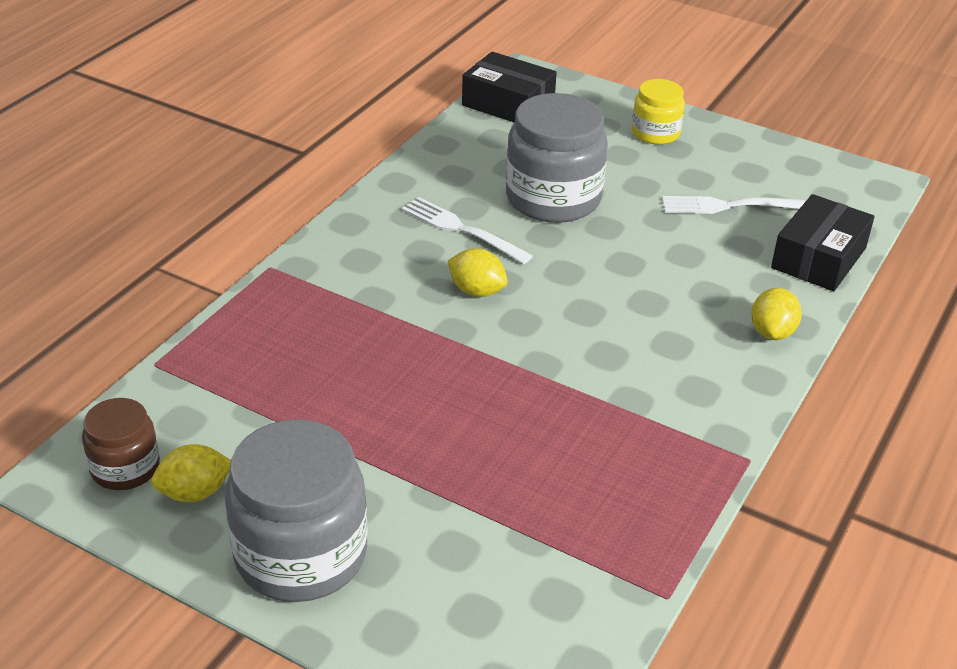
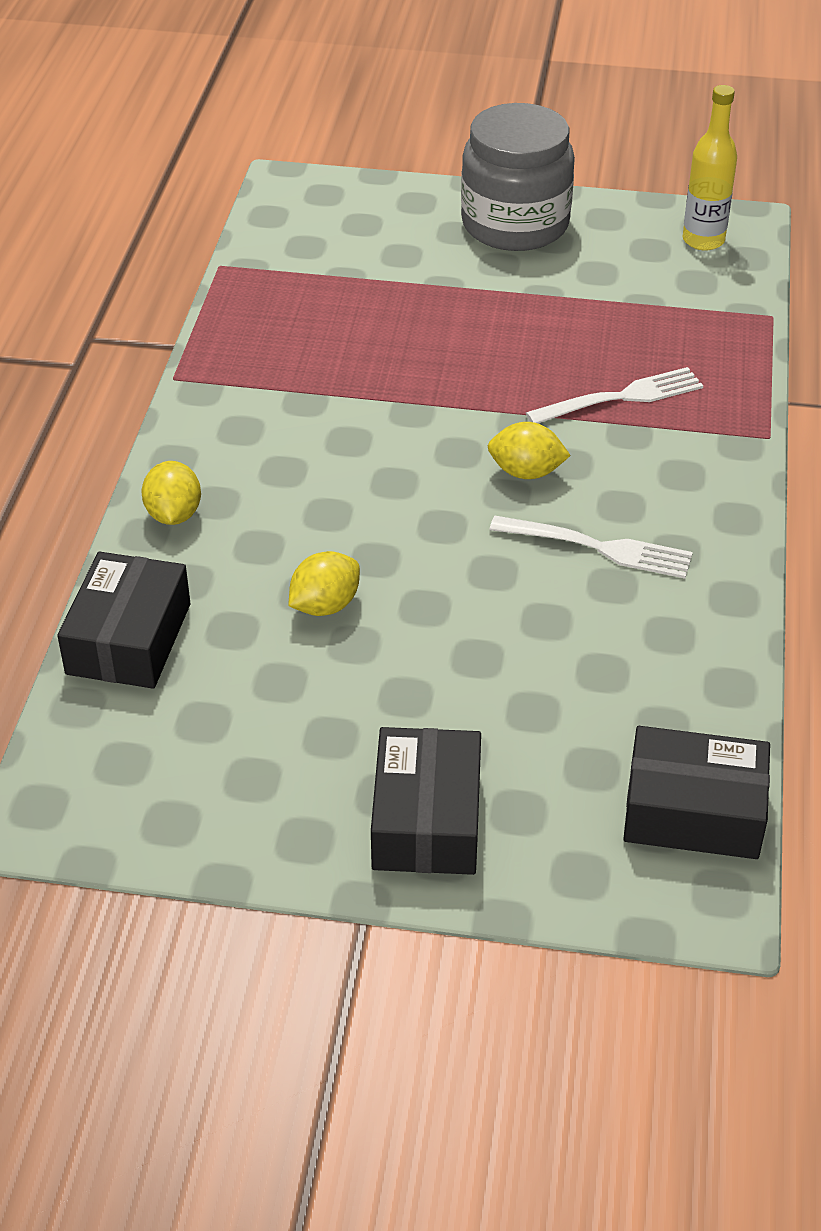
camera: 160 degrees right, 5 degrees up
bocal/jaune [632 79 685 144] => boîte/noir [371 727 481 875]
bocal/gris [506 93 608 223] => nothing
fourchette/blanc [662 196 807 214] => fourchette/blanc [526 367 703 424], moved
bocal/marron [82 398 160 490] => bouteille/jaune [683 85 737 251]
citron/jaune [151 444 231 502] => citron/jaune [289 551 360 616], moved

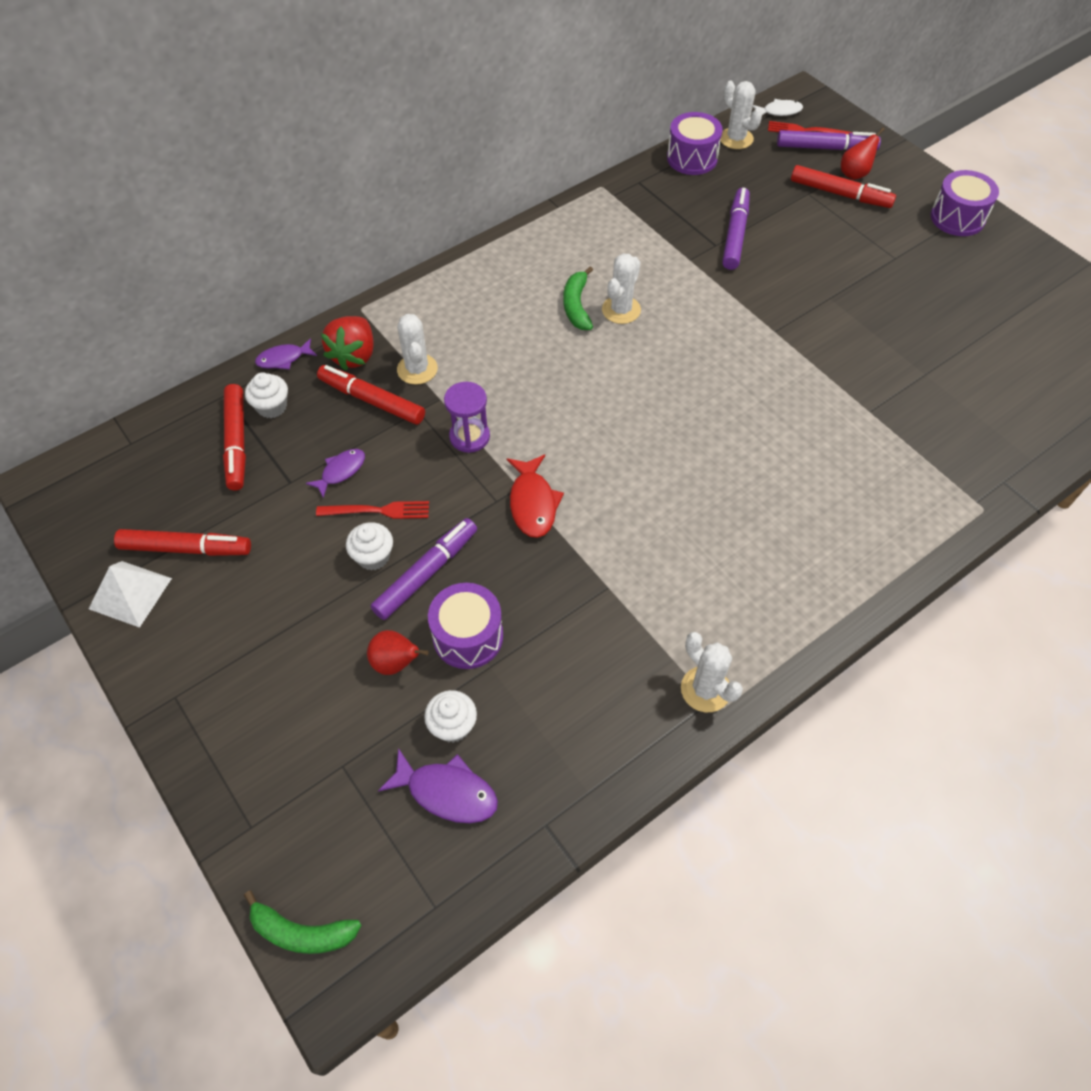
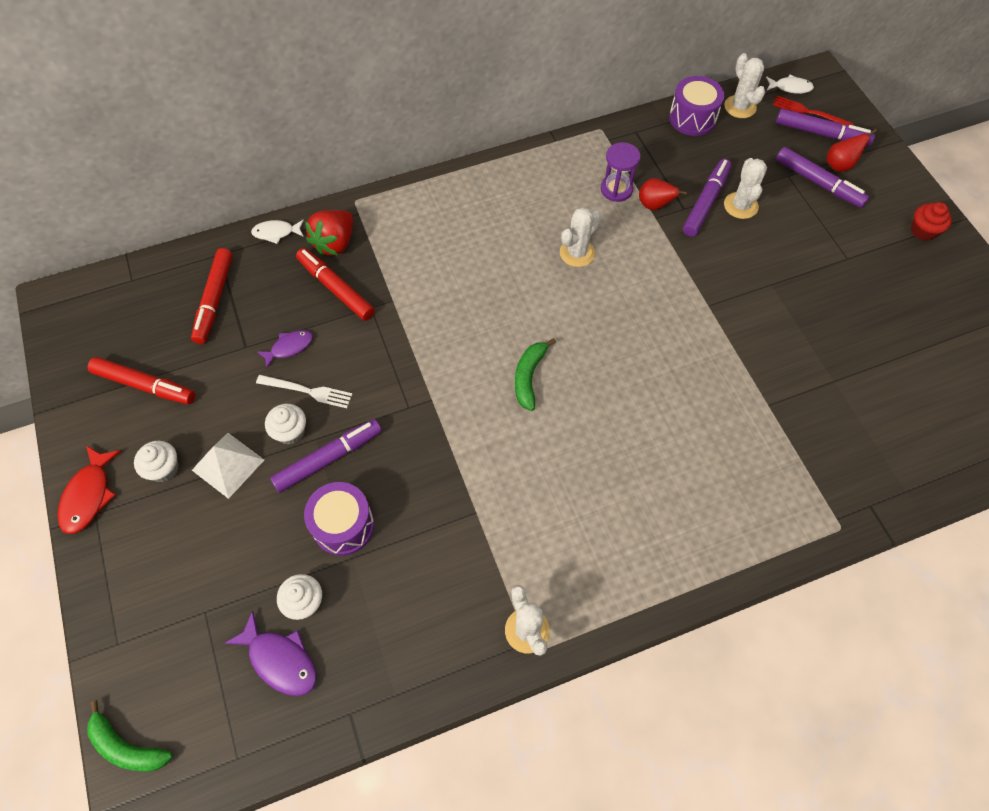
camera: 15 degrees right, 5 degrees up
feutre/rouge [791 165 896 208] => feutre/violet [776 147 869 208]
tambour/violet [931 170 999 236] => muffin/rouge [911 202 952 241]
banane/vert [564 266 593 330] => banane/vert [515 338 556 411], moved
cactus/blanc [397 314 438 385] => cactus/blanc [724 158 767 219], moved
poisson/violet [255 338 317 370] => poisson/blanc [251 219 304 244]
muffin/blanc [245 372 288 418] => muffin/blanc [134 441 179 482], moved
sablier/violet [444 382 490 453] => sablier/violet [601 142 640 202], moved
poisson/rouge [506 454 564 538] => poisson/rouge [58 446 121 534], moved
fourchette/rouge [316 501 429 519] => fourchette/blanc [256 375 352 408]
pyramide/blanc [89 561 172 628] => pyramide/blanc [192 433 264 499], moved
poire/rouge [367 630 428 675] => poire/rouge [639 178 688 210], moved

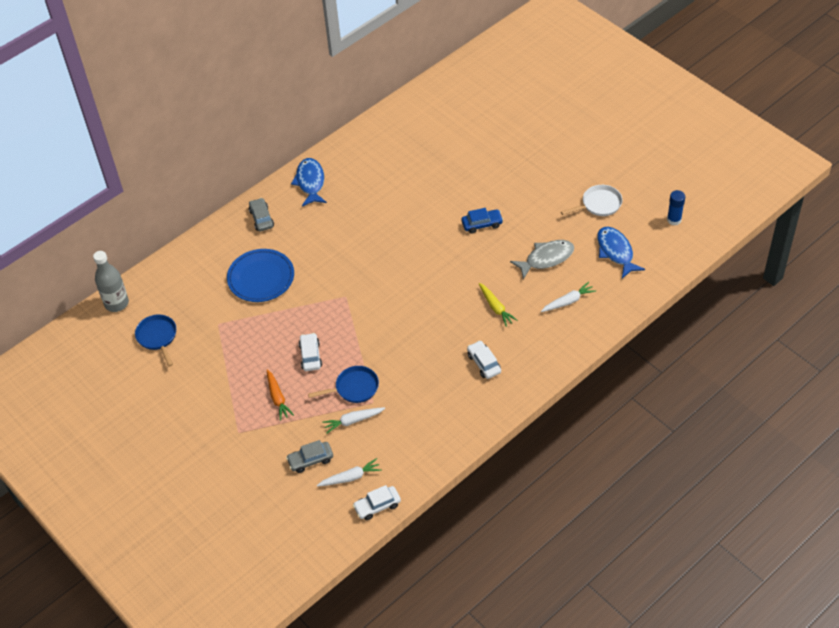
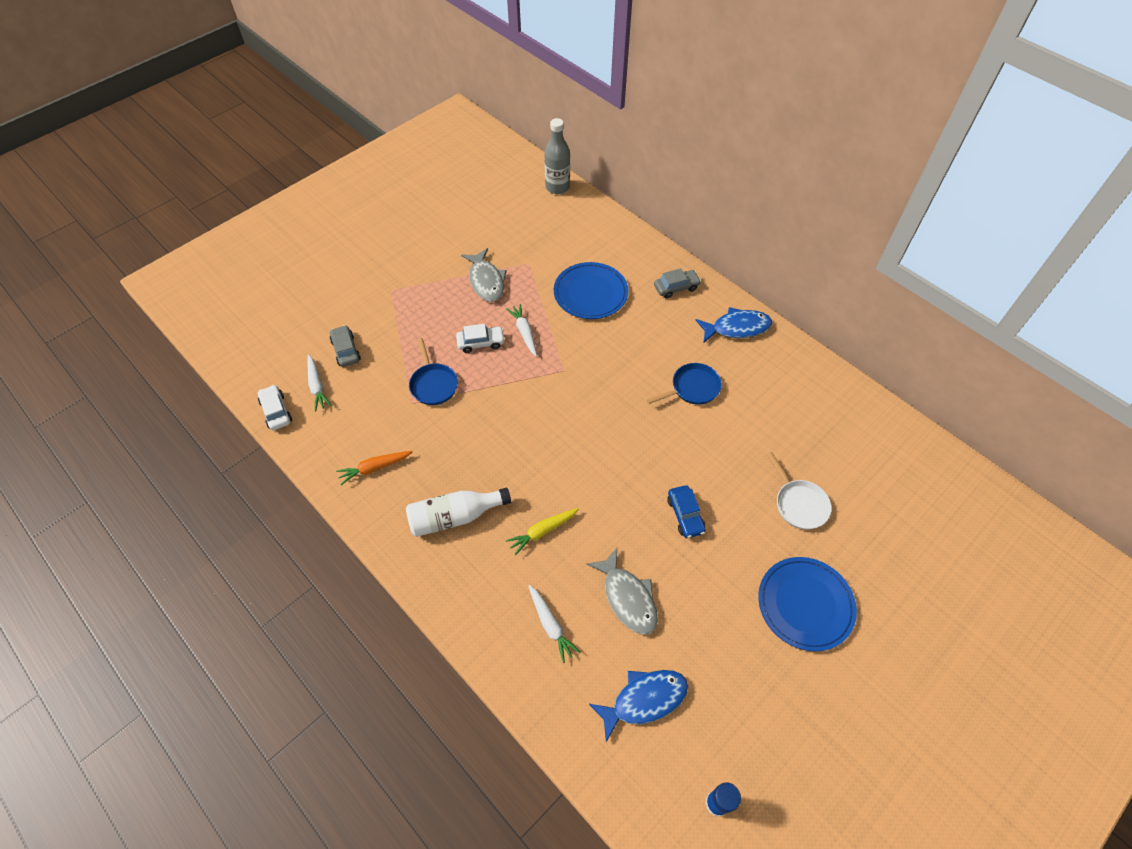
camera: 85 degrees right, 5 degrees up
poêle/blanc [561 185 622 216] => poêle/blanc [767 452 832 530], moved
poêle/bleu [135 315 176 367] => poêle/bleu [647 363 722 405], moved
voiture/blanc [467 340 501 379] => bouteille/blanc [406 488 511 537]
carotte/orange [267 369 294 420] => carotte/orange [336 451 413 485], moved
carotte/blanc [322 407 385 433] => carotte/blanc [506 304 537 356], moved
nothing => poisson/gris [461 248 507 302]
nothing => assiette/bleu [758 557 857 651]

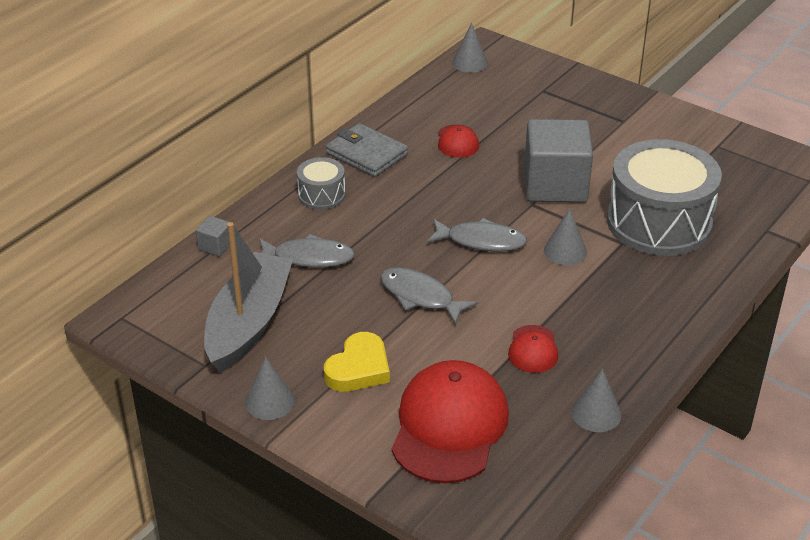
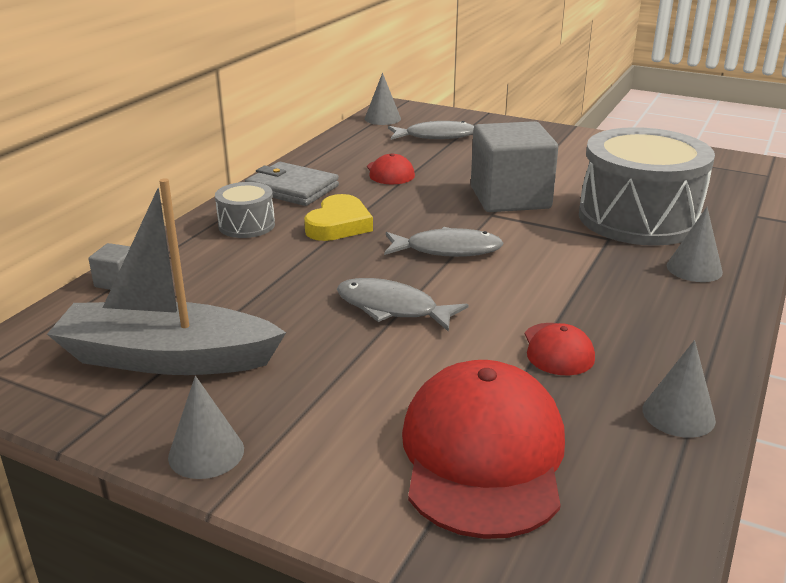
camera: 10 degrees left, 10 degrees down
cône/gris [544 208 587 266] => cône/gris [667 207 723 282], moved
bateau/gris [204 222 293 373] => bateau/gris [47 178 286 375], 90 degrees counterclockwise
poisson/gris [259 234 355 268] => poisson/gris [388 121 474 140], moved
cœur/jaune [324 332 390 392] => cœur/jaune [304 194 373 241], moved

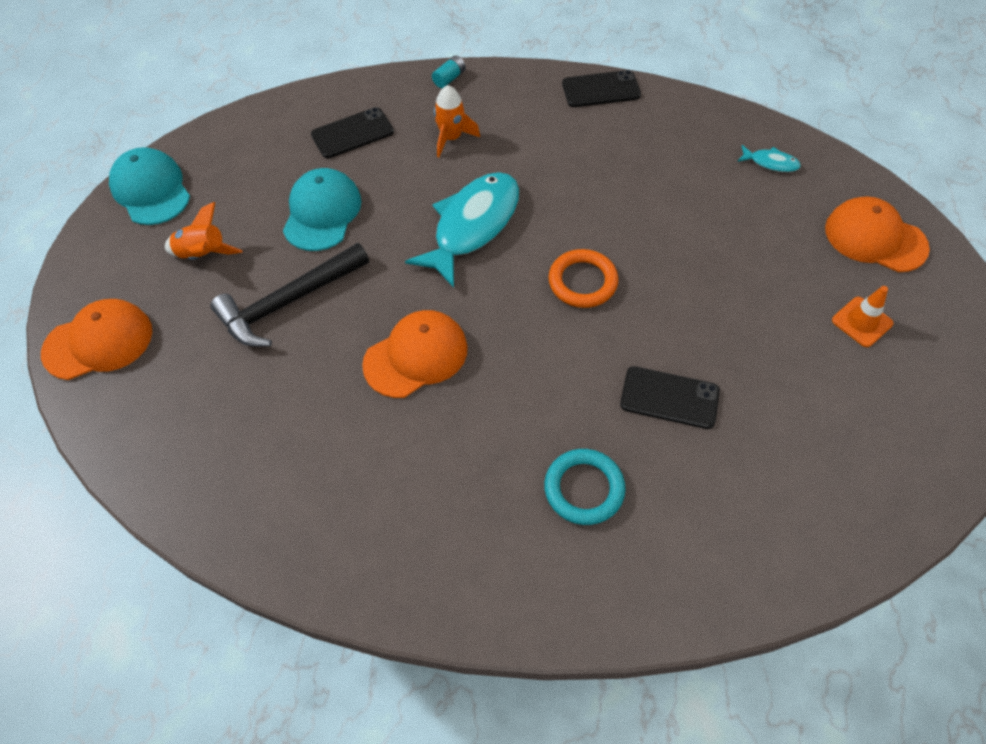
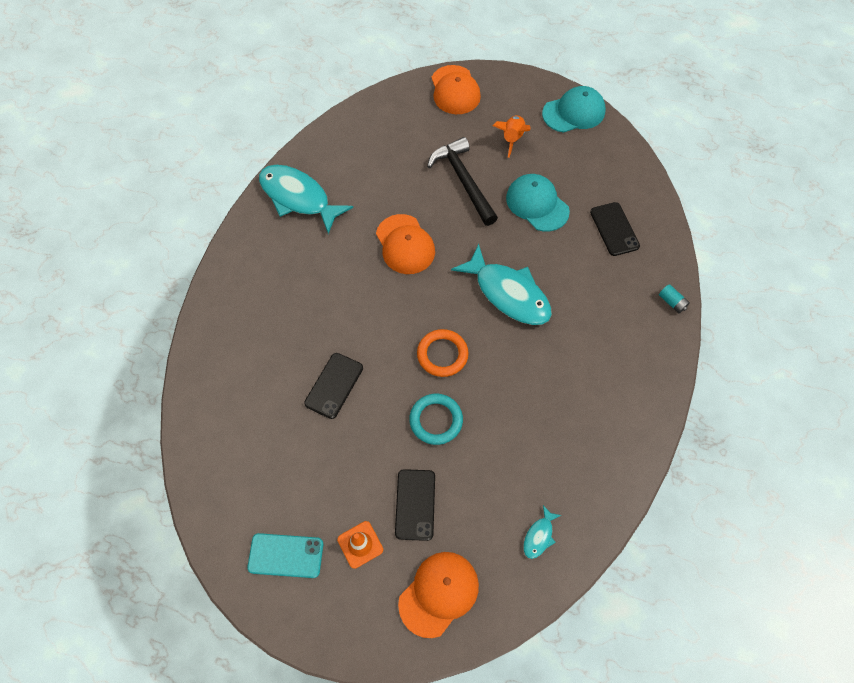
camera: 100 degrees right, 5 degrees up
téléphone/noir [562 70 641 107] => téléphone/noir [395 469 435 541], moved
fusée/orange [434 85 480 157] => nothing
casquette/turquoise [283 168 362 251] => casquette/turquoise [506 174 570 231], 150 degrees counterclockwise
anneau/turquoise [544 449 626 525] => anneau/turquoise [409 394 463 445], moved
nothing => poisson/turquoise [259 165 353 234]
nothing => téléphone/turquoise [247 533 323 578]

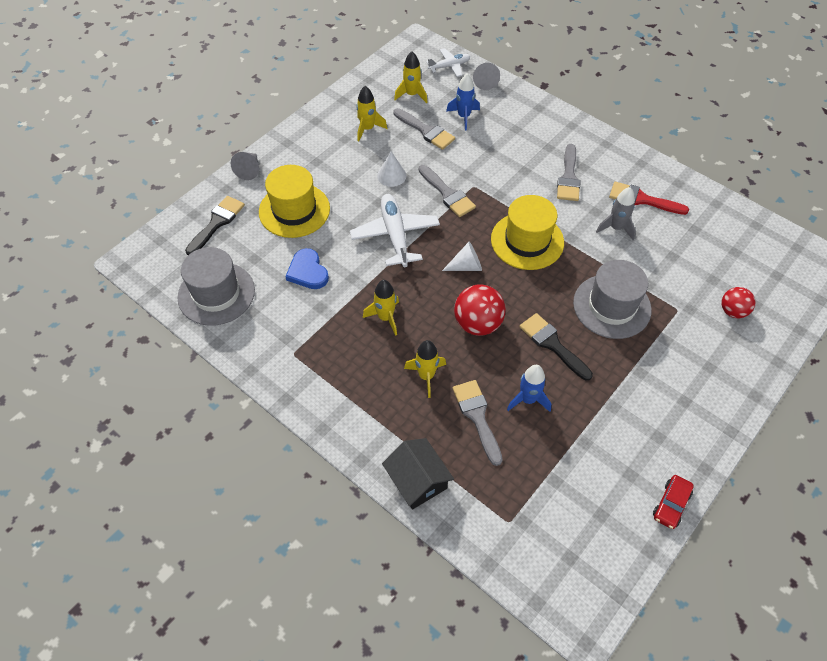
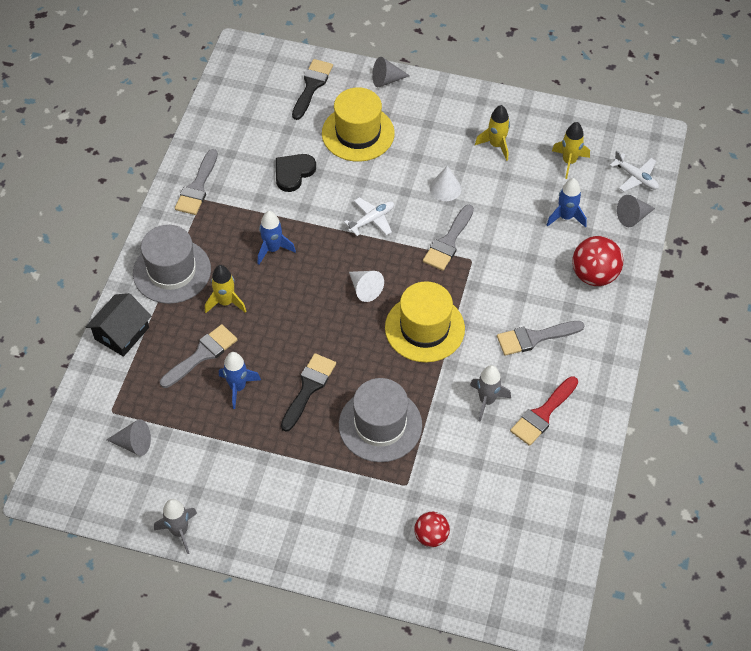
camera: 65 degrees right, 0 degrees up
pinceau/gris [393 108 455 150] => pinceau/gris [175 149 218 215], moved
pinceau/rouge [609 181 689 215] => pinceau/rouge [510 376 578 446], 135 degrees counterclockwise
avion/blanc [350 194 440 267] => avion/blanc [344 197 394 236], x0.58
pinceau/noir [185 196 245 255] => pinceau/noir [292 59 333 120], 75 degrees counterclockwise
chapeau/gris [177 247 255 326] => chapeau/gris [133 225 211 304], moved
cœur/bleu [285 248 329 289] => cœur/noir [276 154 316 192]
fusée/jaune [363 280 399 336] => fusée/bleu [258 211 296 264]
balle/rouge [454 284 506 336] => balle/rouge [572 236 623 286], moved
voiture/rouge [653 475 694 529] => fusée/gris [154 499 197 554]
nothing => cône/gris [107 419 151 456]

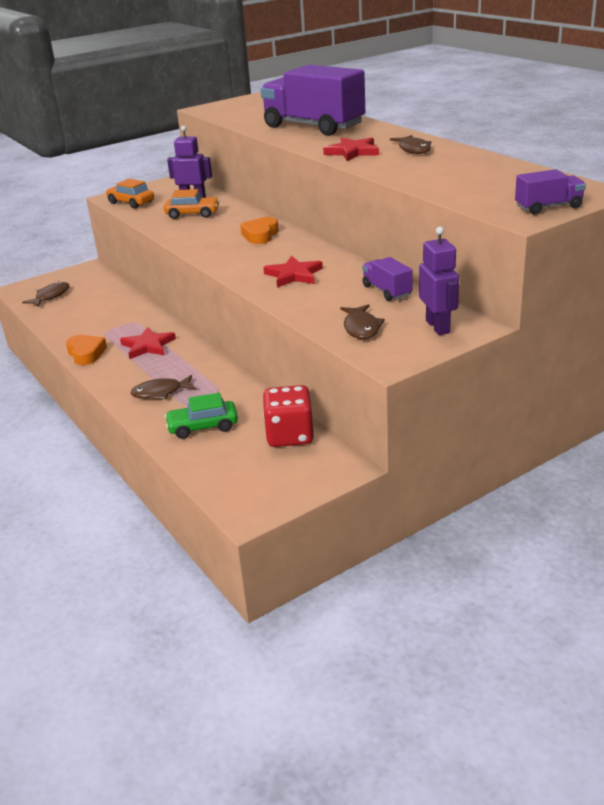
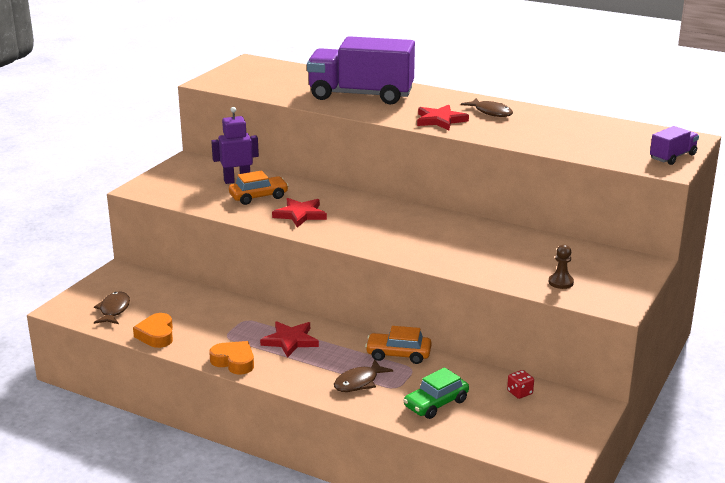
camera: 30 degrees left, 5 degrees down
voiture/orange [106 178 154 209] => voiture/orange [365 326 432 364], moved
cœur/orange [240 217 279 244] => cœur/orange [133 313 173 348], moved
robot/violet [419 227 459 335] => nothing
étoile/rouge [263 256 323 287] => étoile/rouge [272 198 327 227], moved
camion/violet [362 257 413 301] => nothing
poisson/marron [340 304 385 339] => pion/marron [549 245 574 289]
dé/rouge [263 385 314 447] => dé/rouge [507 370 534 399], x0.47

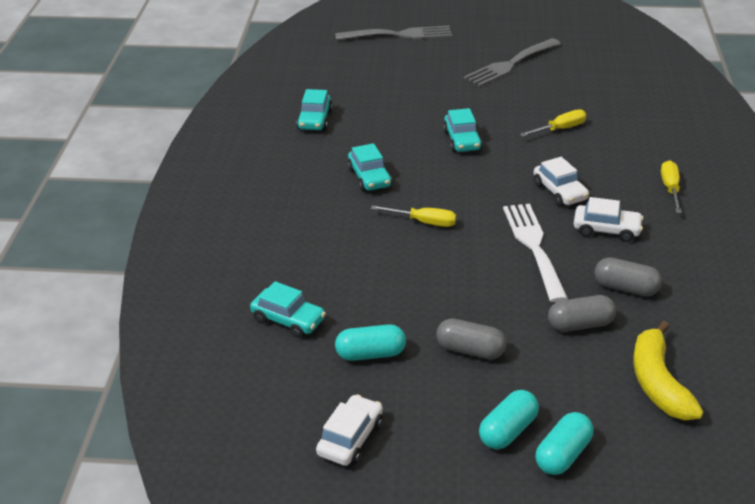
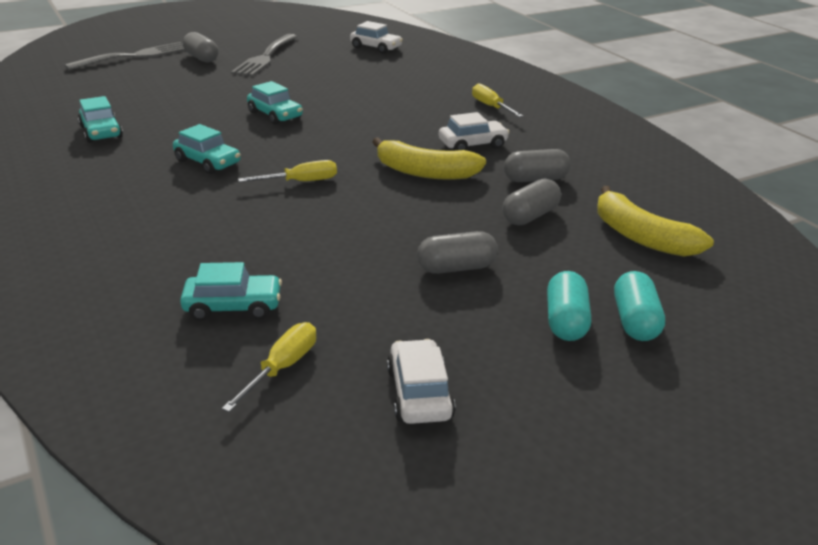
camera: 35 degrees left, 5 degrees down
tournevis/jaune [520 109 587 137] => tournevis/jaune [222 322 316 412], moved
voiture/blanc [534 157 589 206] => voiture/blanc [350 21 403 54], moved
fourchette/blanc [503 204 568 302] => banane/jaune [372 137 486 180]
gélule/turquoise [335 324 406 361] => nothing
nothing => gélule/gris [183 32 218 63]

